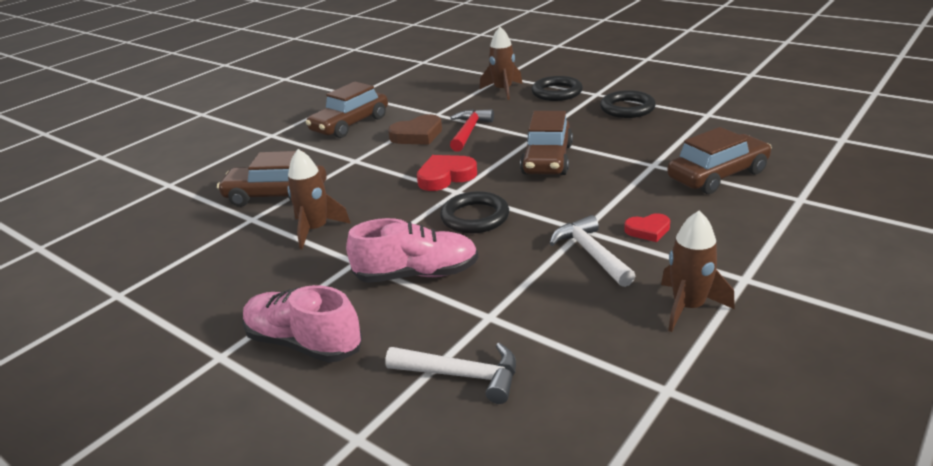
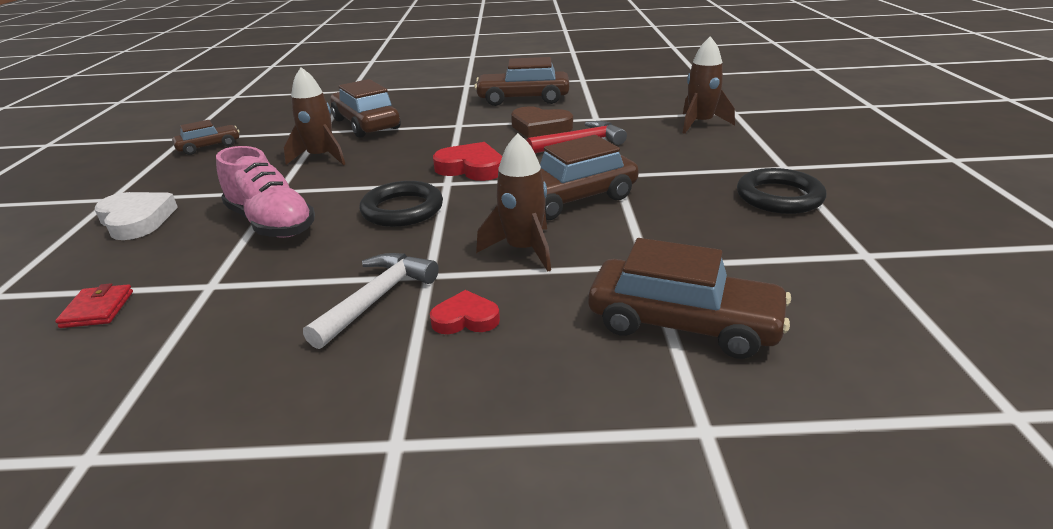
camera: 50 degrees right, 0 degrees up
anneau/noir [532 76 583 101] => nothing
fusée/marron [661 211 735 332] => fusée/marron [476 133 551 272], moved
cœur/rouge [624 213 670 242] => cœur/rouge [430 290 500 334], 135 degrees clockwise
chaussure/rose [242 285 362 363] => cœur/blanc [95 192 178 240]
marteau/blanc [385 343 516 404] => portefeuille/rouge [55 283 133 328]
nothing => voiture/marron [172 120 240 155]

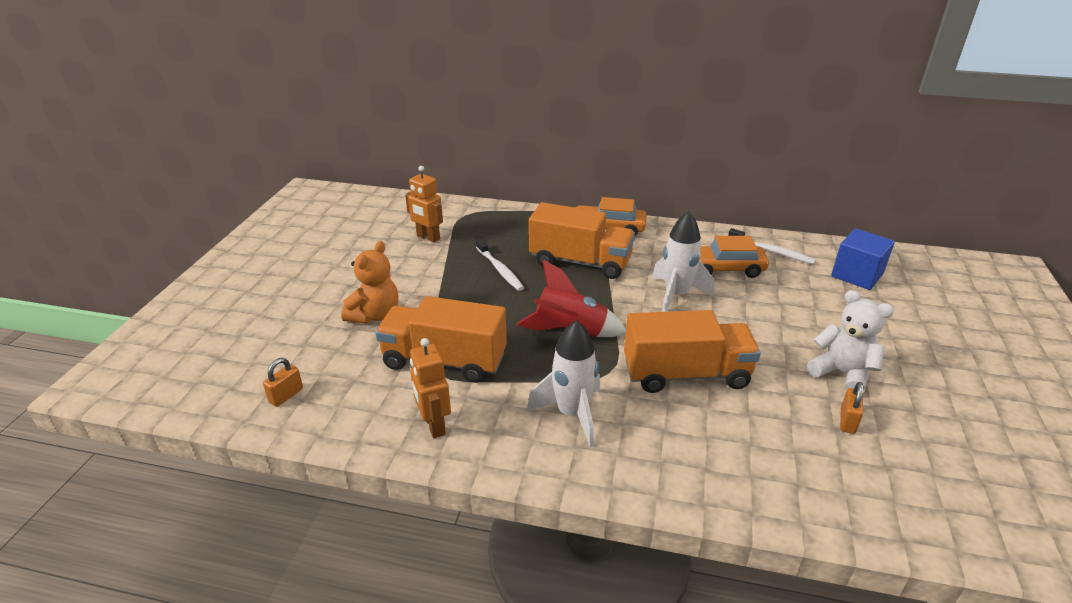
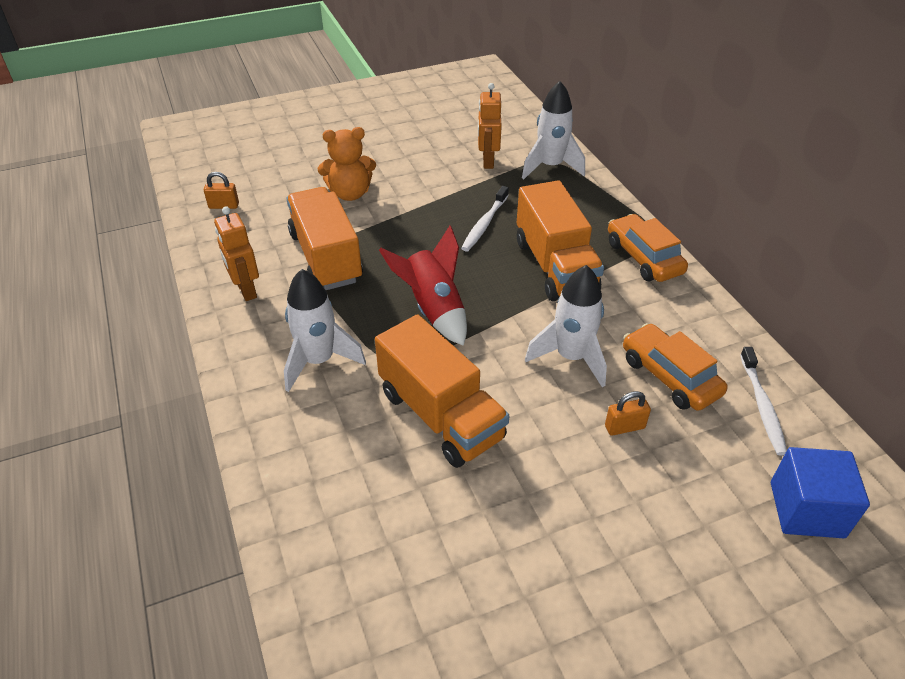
camera: 55 degrees right, 10 degrees up
ours en peluche/blanc [807 290 894 393] => nothing
robot/orange [410 338 451 438] => robot/orange [214 206 259 301], 60 degrees counterclockwise
cadenas/orange [840 382 863 434] => cadenas/orange [605 391 651 436], moved
nothing => fusée/blanc [522 81 585 179]

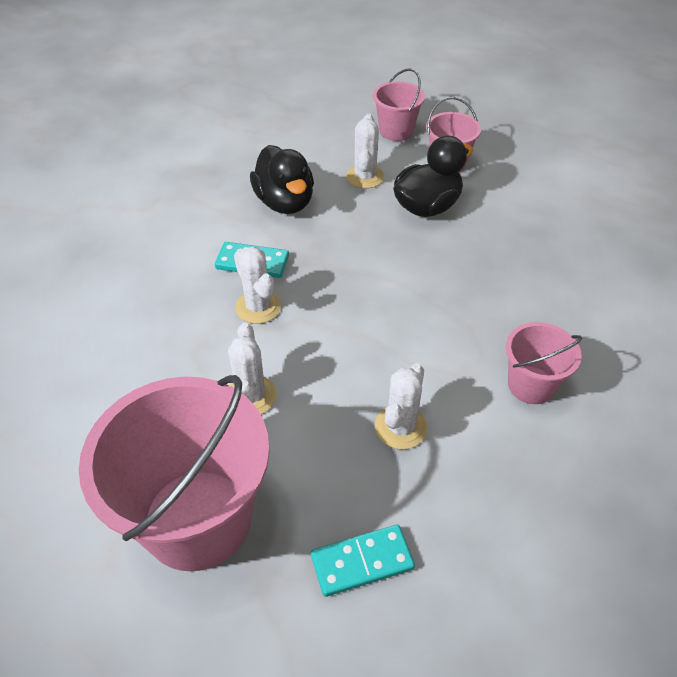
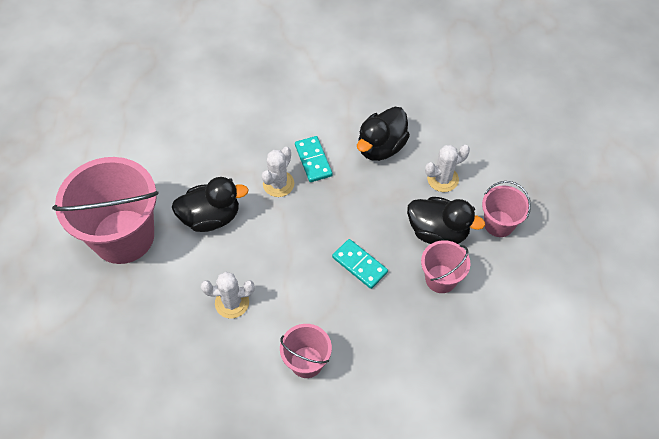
camera: 60 degrees right, 10 degrees up
seau/rose [373 68 425 141] => seau/rose [421 240 470 293], moved
cactus/blanc [228 323 277 414] => canard/noir [172 177 249 232]
domino/turquoise [311 525 415 597] => domino/turquoise [332 239 388 289], moved

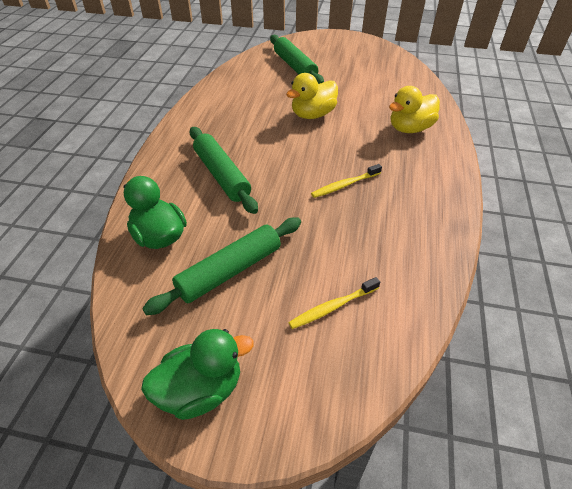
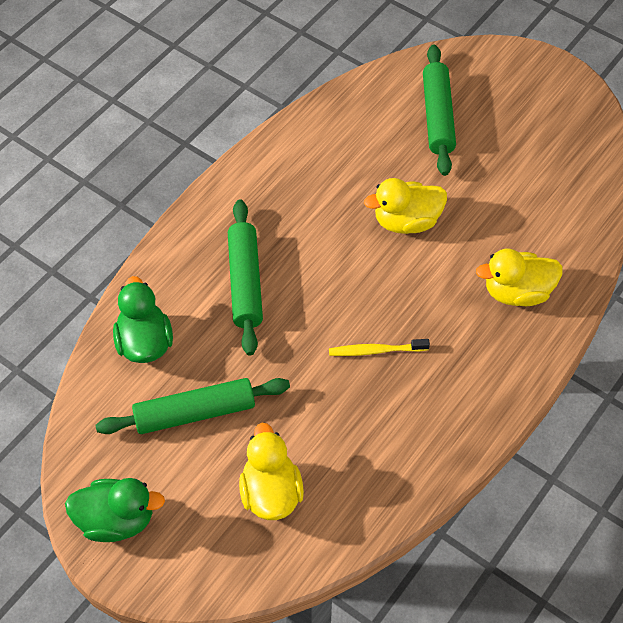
camera: 25 degrees right, 10 degrees up
brosse à dents/jaune [288 277 380 329] => canard/jaune [239 423 304 520]

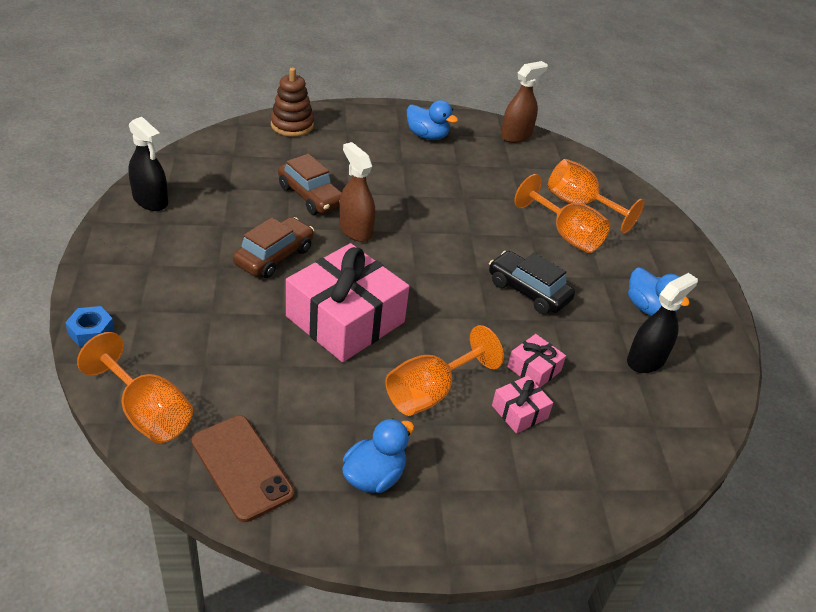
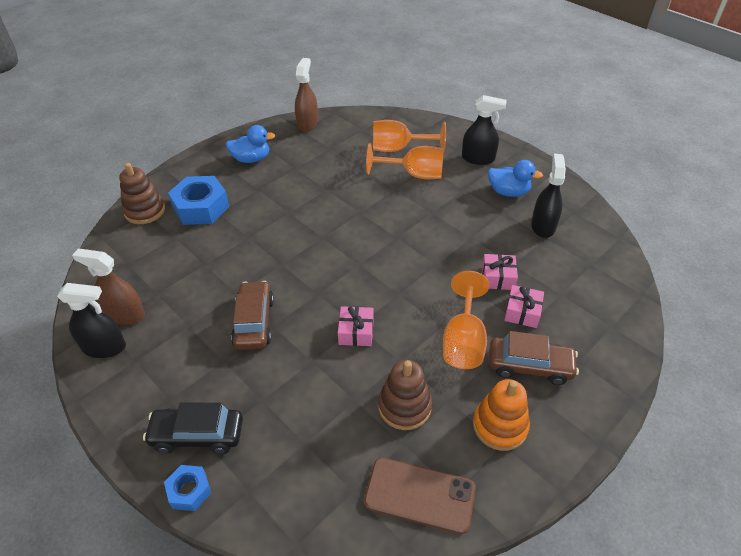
camera: 35 degrees left, 5 degrees up
vaporisateur/marron [339 142 375 242] => vaporisateur/marron [72 249 145 325], moved
voiture/marron [278 154 342 215] => voiture/marron [489 331 579 385], moved
cadeau/rose [286 243 409 362] => cadeau/rose [338 306 374 346], x0.45
voiture/noir [489 251 575 314] => voiture/noir [143 402 243 454], moved
verre à pied/orange [77 332 193 443] => nothing
canard/bleu [342 418 414 493] => jouet à empiler/orange [473 379 530 451]
nothing => vaporisateur/noir [462 95 507 165]
nothing => écrou/bleu [168 176 229 225]
nothing => jouet à empiler/marron [378 360 432 430]

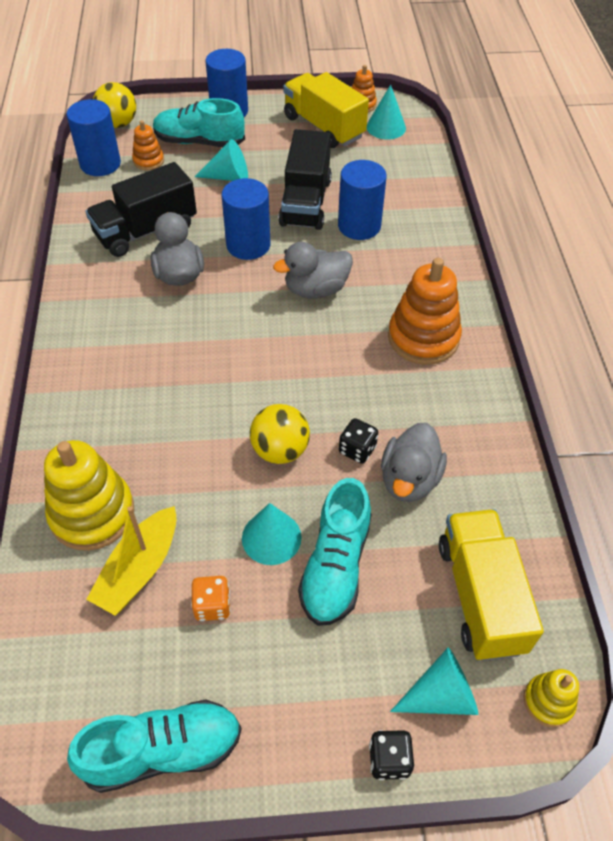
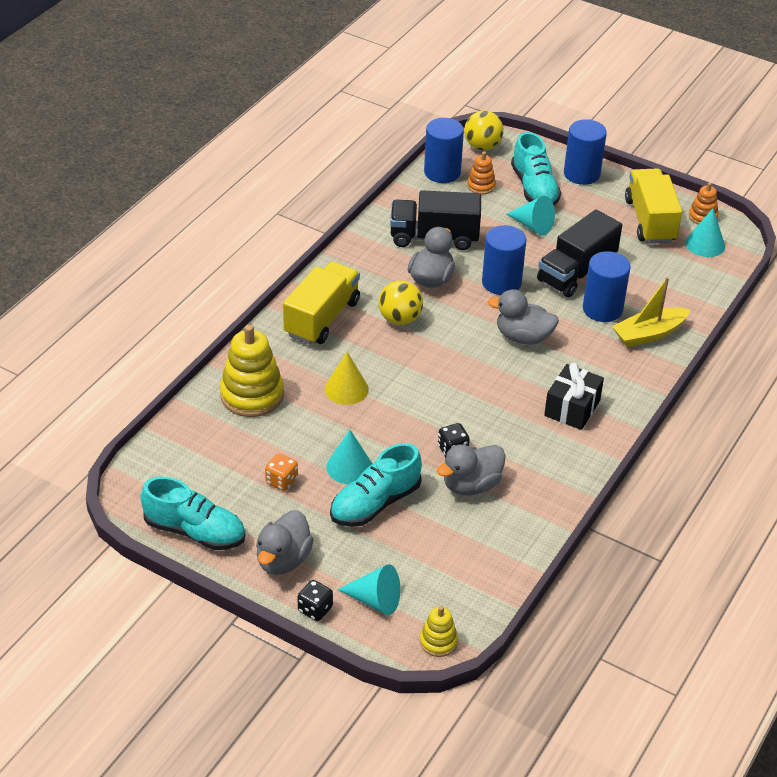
camera: 35 degrees right, 10 degrees down
chaussure/turquoise [153 98 245 147] => chaussure/turquoise [511 132 561 205], 150 degrees counterclockwise
jouet à empiler/orange [388 258 462 365] => cadeau/noir [544 363 604 430]
balle/jaune [250 404 310 464] => balle/jaune [378 281 423 325], moved
bateau/jaune [86 506 177 615] => bateau/jaune [612 277 690 347], moved
camion/jaune [439 509 544 661] => camion/jaune [283 262 360 345], moved
nothing => cône/jaune [325 352 369 405]
nothing => canard/gris [256 510 314 575]

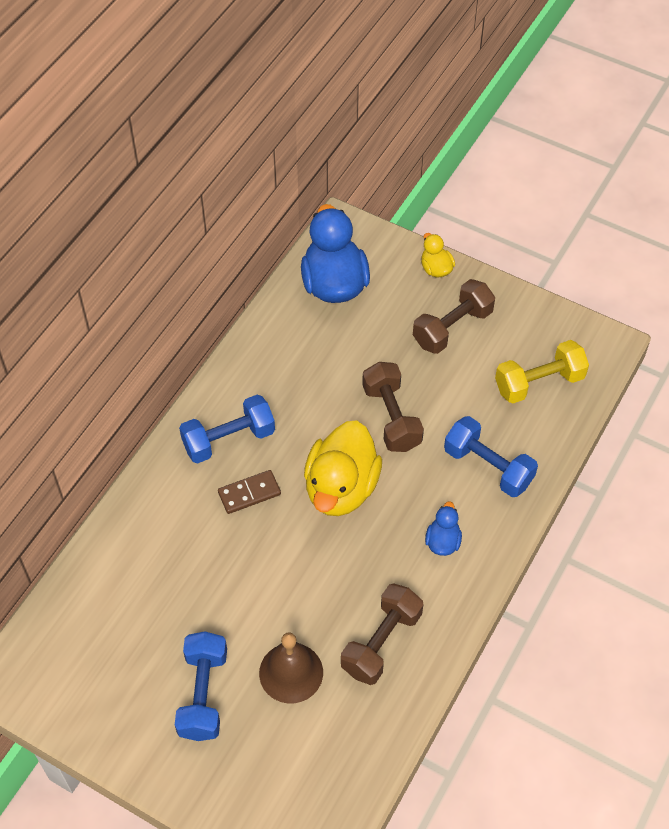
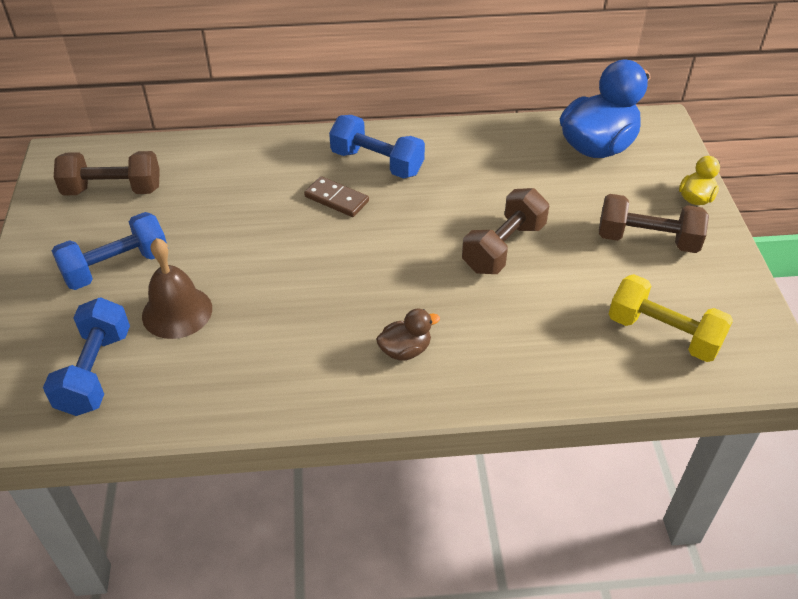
camera: 55 degrees right, 10 degrees down
haltère/bleu [444 416 538 497] => haltère/bleu [43 297 130 416], moved
canard/jaune [304 420 382 516] => nothing
canard/bleu [425 501 462 556] => canard/marron [376 309 440 361]
haltère/marron [341 584 423 685] => haltère/marron [54 151 160 196], moved

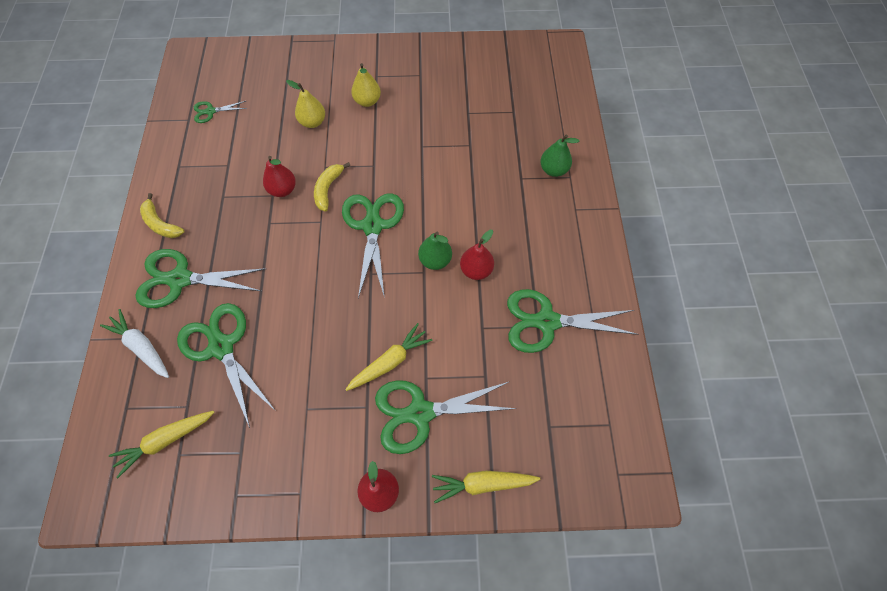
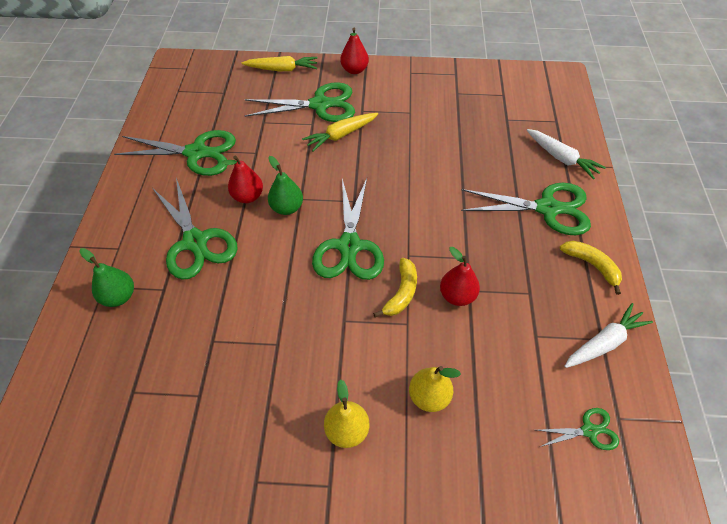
camera: 175 degrees left, 10 degrees down
ciseaux/vert [177 303 276 428] => ciseaux/vert [152 178 238 280], moved
carotte/jaune [109 411 214 478] => nothing
nothing => carotte/blanc [564 303 653 368]

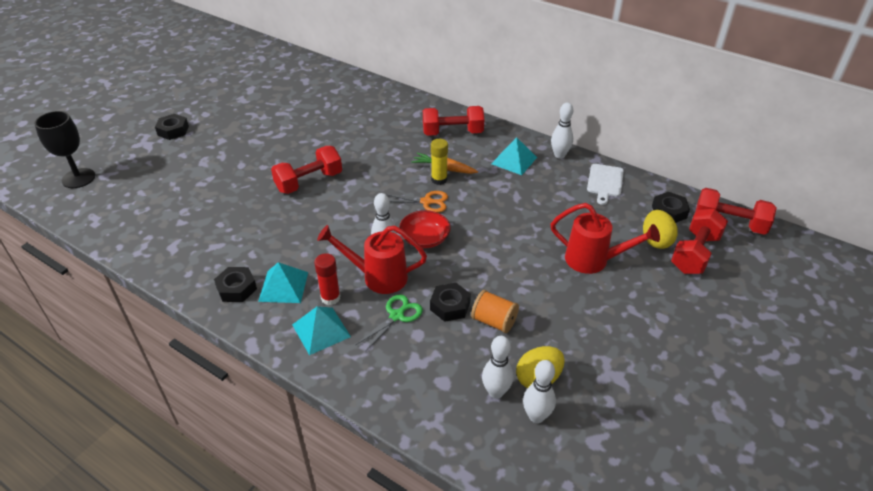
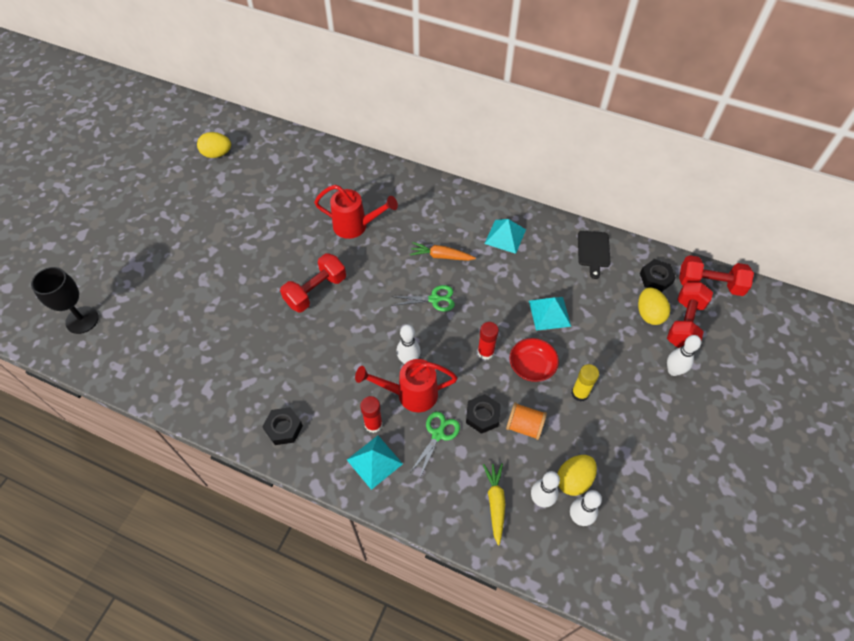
camera: 10 degrees left, 15 degrees up
quille/blanc [551 103 573 159] => quille/blanc [667 335 701 376], moved
haltère/rouge [423 106 484 136] => nothing
écrou/noir [155 114 189 140] => nothing
bâton de colle/jaune [431 139 448 185] => bâton de colle/jaune [571 364 599 402], moved
planche à découper/blanc [587 164 624 205] => planche à découper/noir [578 231 611 279]
ciseaux/orange [386 191 448 213] => ciseaux/vert [391 285 455 312]
arrosoir/rouge [551 203 660 274] => arrosoir/rouge [314 185 398 239], moved
bol/rouge [399 210 451 248] => bol/rouge [509 338 559 382], moved
pyramide/turquoise [258 262 308 303] => pyramide/turquoise [529 297 571 331], moved
nothing => œuf/jaune [197 132 231 158]
nothing => bâton de colle/rouge [478 322 499 360]
nothing => carotte/jaune [483 463 505 545]

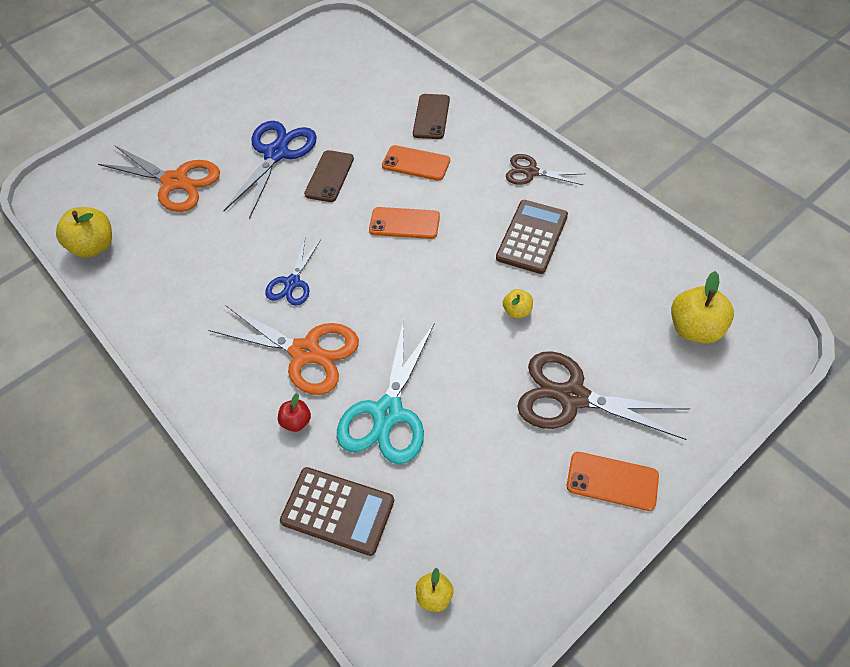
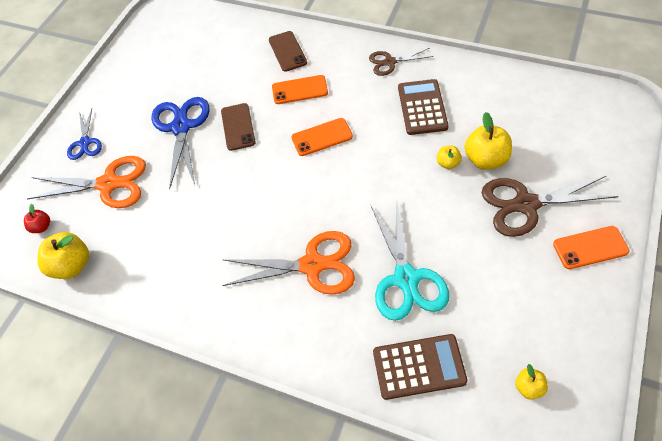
camera: 25 degrees left, 0 degrees up
ciseaux/bleu [265 239 321 306] => ciseaux/bleu [67 109 102 160], moved
pomme/jaune [671 271 734 343] => pomme/jaune [464 112 512 170], moved
pomme/rouge [278 393 311 432] => pomme/rouge [24 204 50 233], moved

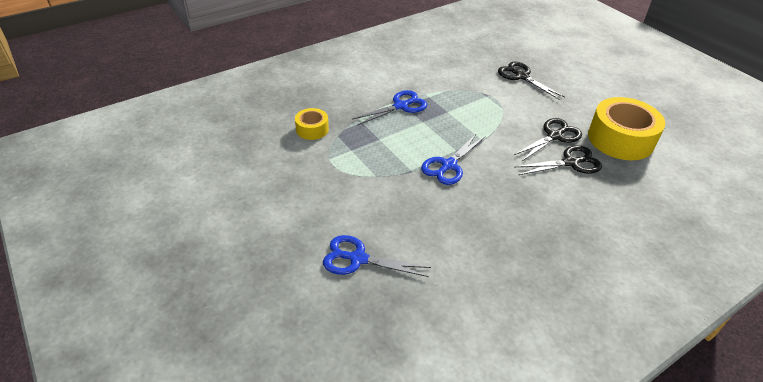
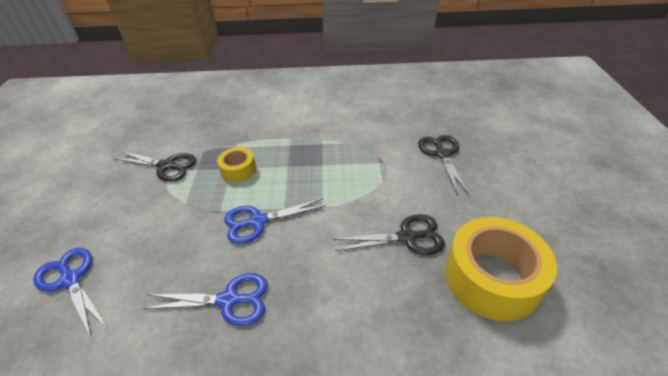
camera: 35 degrees right, 0 degrees up
ciseaux/bleu [352 90 427 125] => ciseaux/bleu [143 273 268 326], moved
ruban adhésif/jaune [295 108 329 140] => ruban adhésif/jaune [217 147 256 182], moved
ciseaux/noir [515 145 602 175] => ciseaux/noir [113 151 196 182], moved

